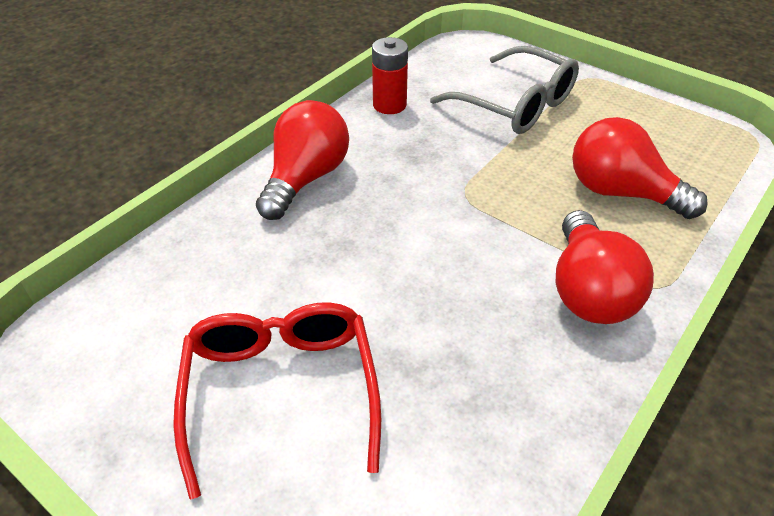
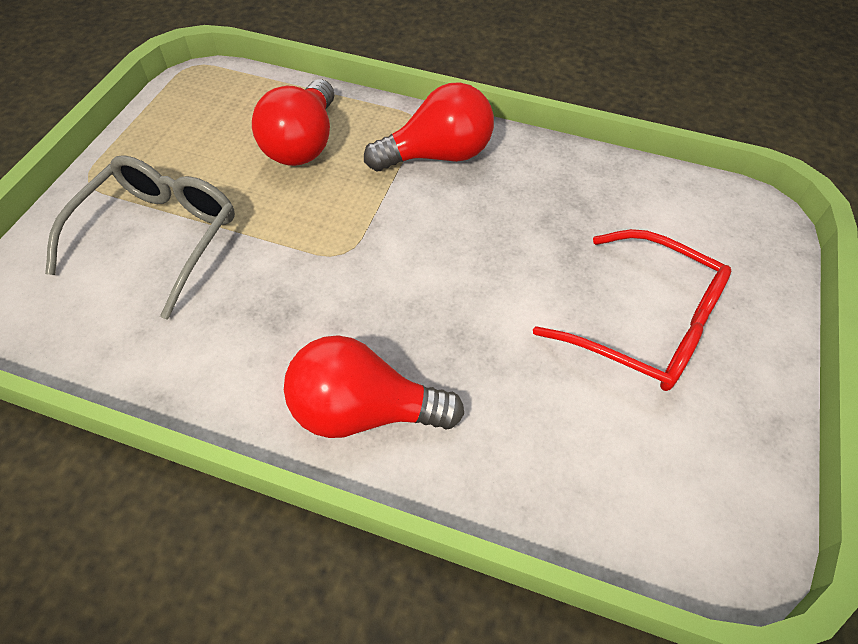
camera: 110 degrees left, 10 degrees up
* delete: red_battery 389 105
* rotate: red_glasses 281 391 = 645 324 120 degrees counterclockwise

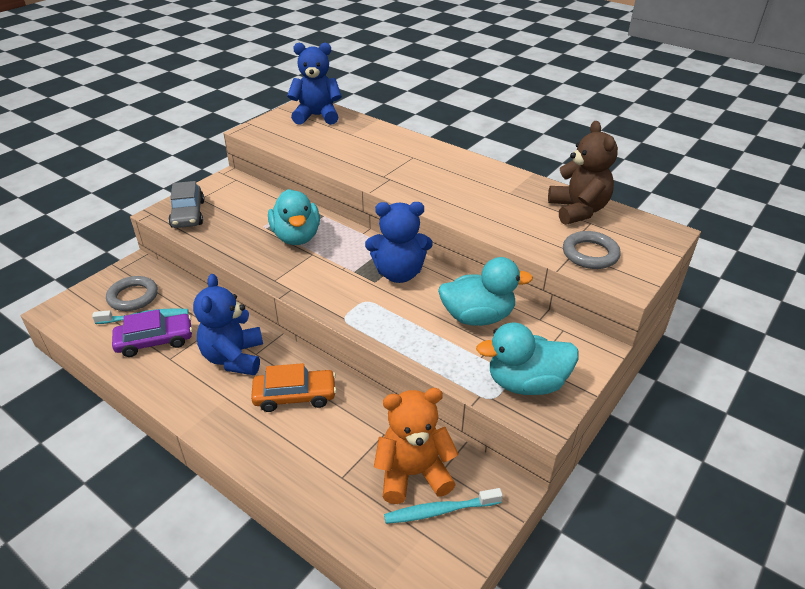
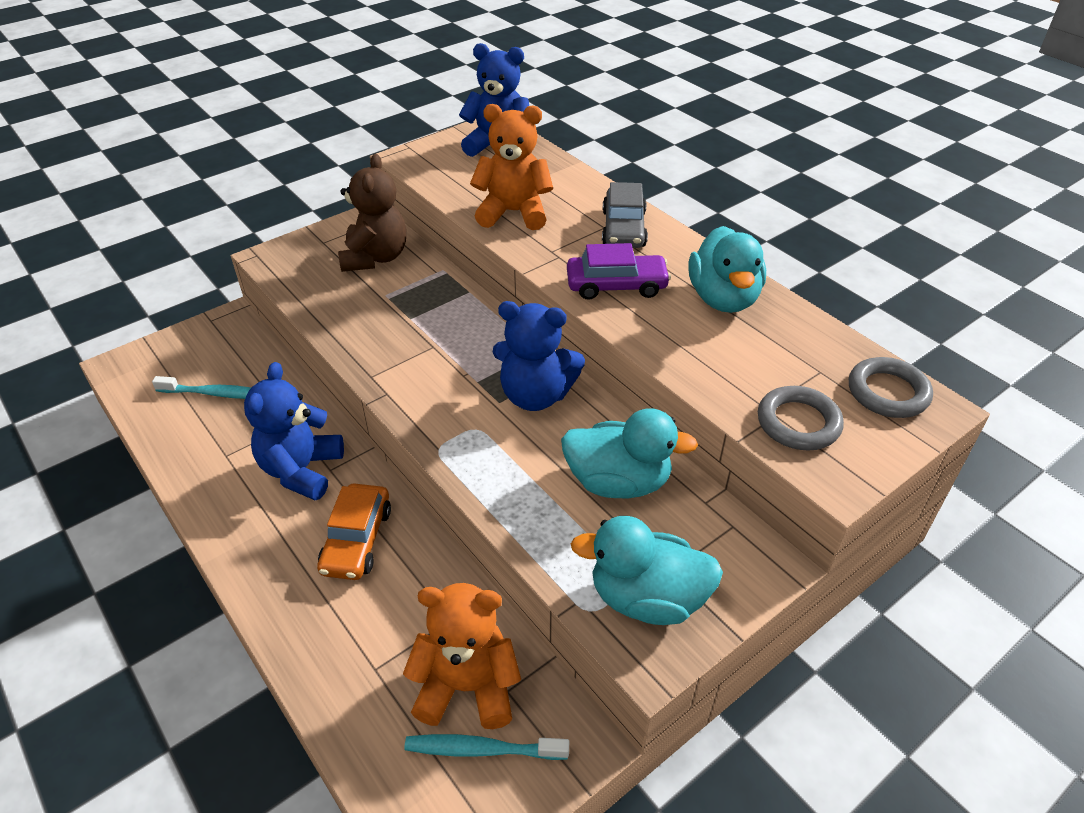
camera: 15 degrees right, 5 degrees up
* move: brown_teddy_bear 578 210 to 375 257
* move: grey_car 188 214 to 623 229
* move: turquoise_duck 296 237 to 723 298
* move: grey_ring 133 297 to 887 392
* move: purple_car 155 341 to 616 285
* rotate: orange_car 295 396 = 357 540 90 degrees clockwise
* insert: orange_teddy_bear 513 213

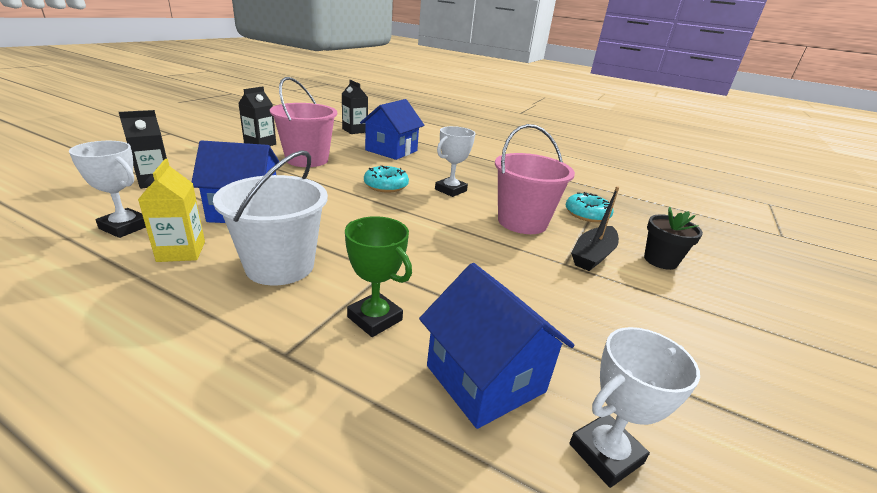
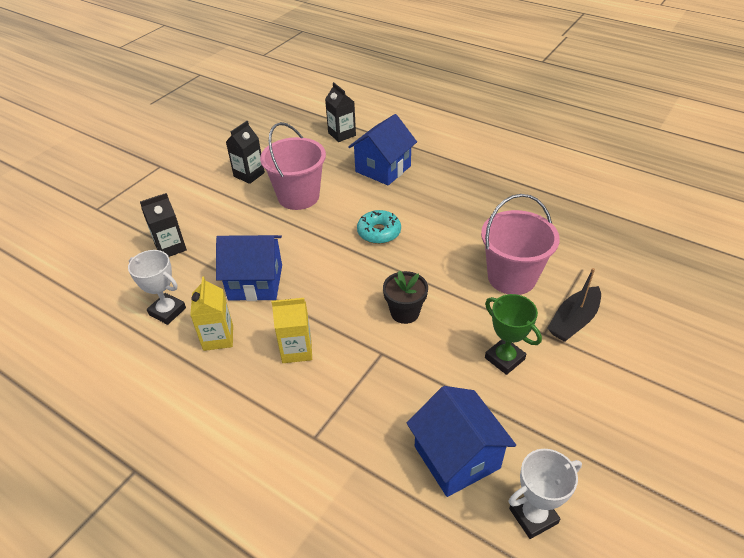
camera: 10 degrees right, 15 degrees up
* delete: white_trophy 450 190
* replace: white_bucket 280 266 to yellow_carton 297 350
* delete: turquoise_donut 587 214
* move: black_flower_pot 660 260 to 405 312
* move: green_trophy 375 318 to 504 358

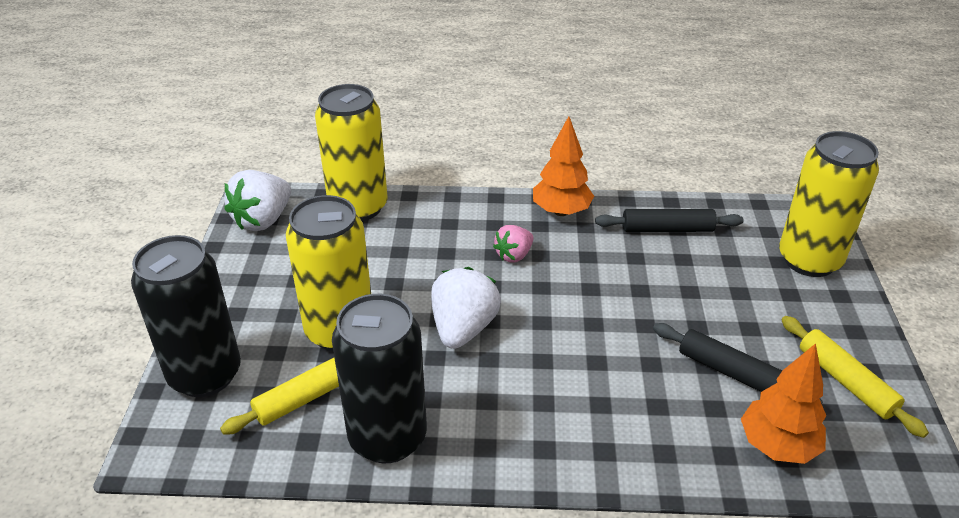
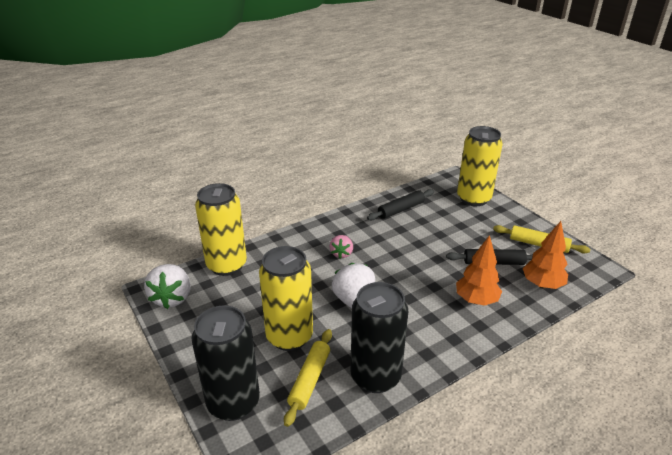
camera: 35 degrees left, 5 degrees down
* move: orange_tree 561 211 to 476 300

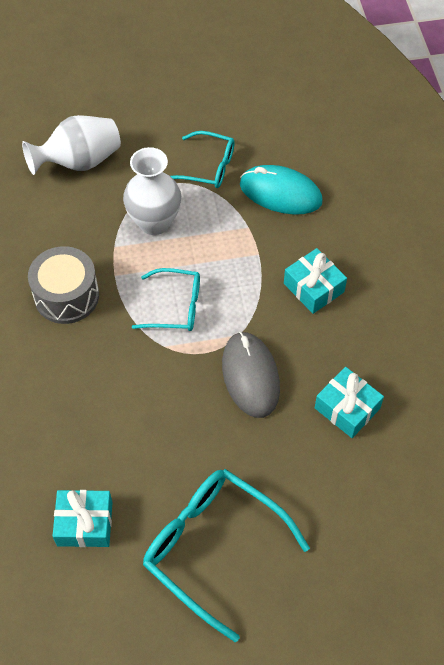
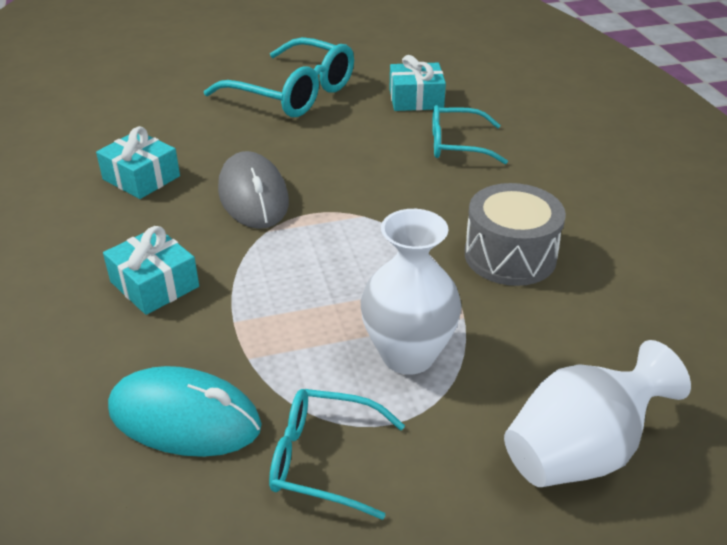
camera: 175 degrees right, 20 degrees down
* move: turquoise_glasses 175 306 to 458 145

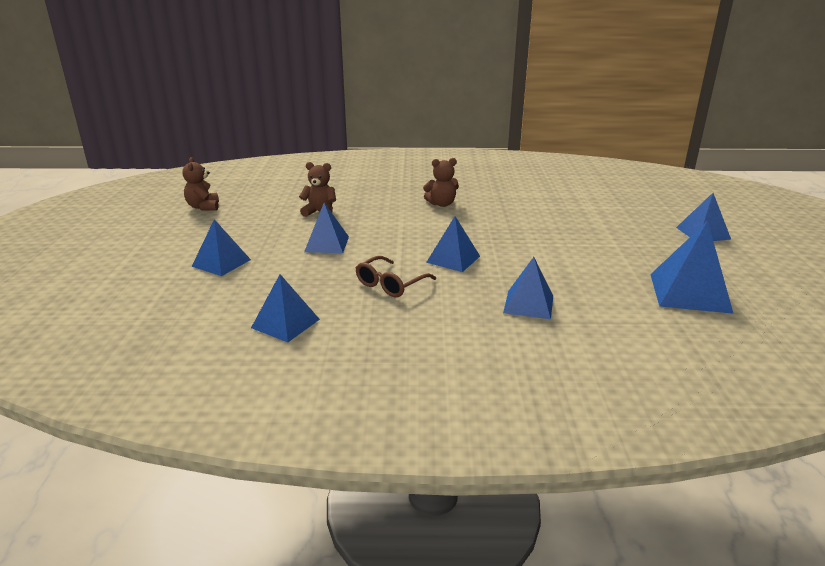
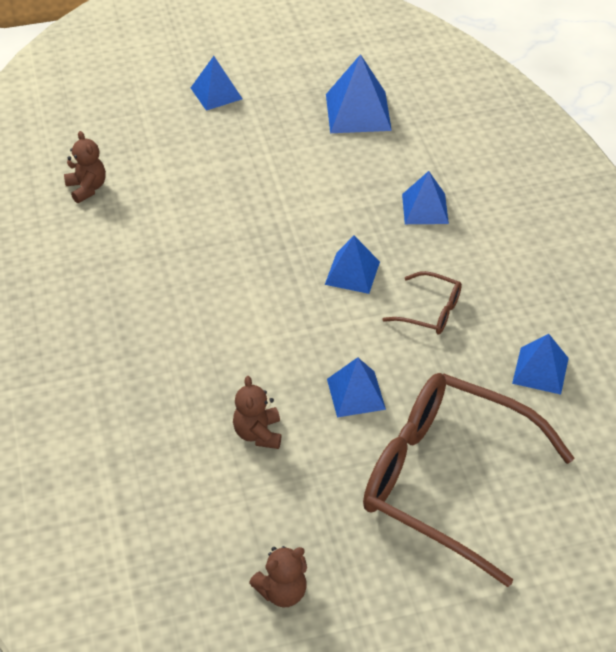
camera: 105 degrees left, 20 degrees up
* move: brown_teddy_bear 441 204 to 87 188
* replace: blue_pyramid 221 263 to brown_glasses 446 480

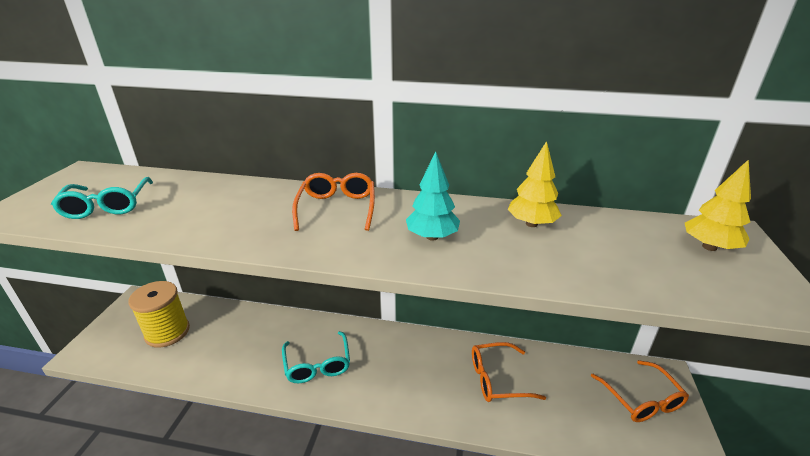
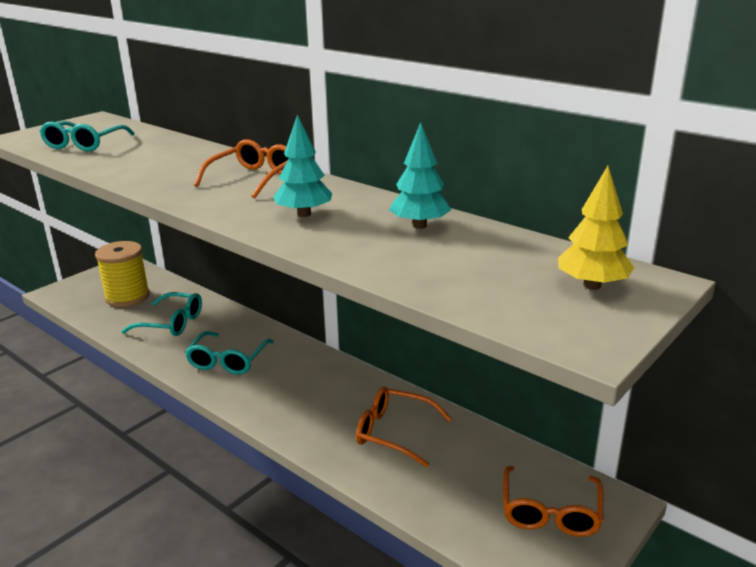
camera: 30 degrees right, 5 degrees down
* recolor: yellow_tree 531 224 to turquoise_tree 419 225
* insert: turquoise_glasses 172 323

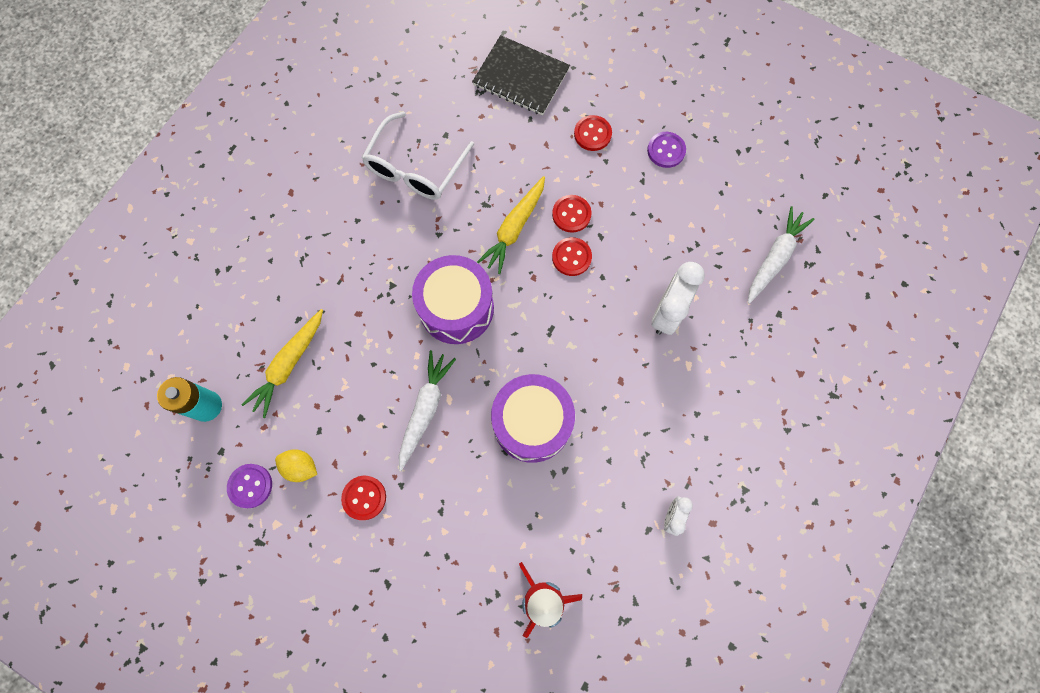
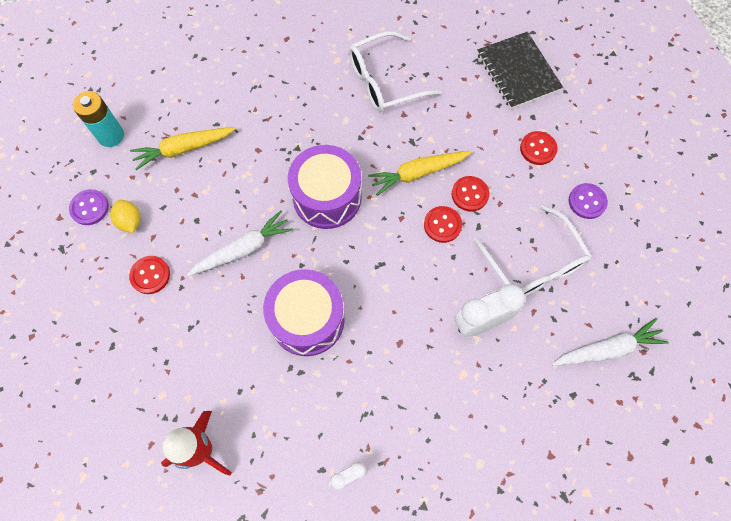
camera: 40 degrees right, 5 degrees down
* insert: white_glasses 534 264

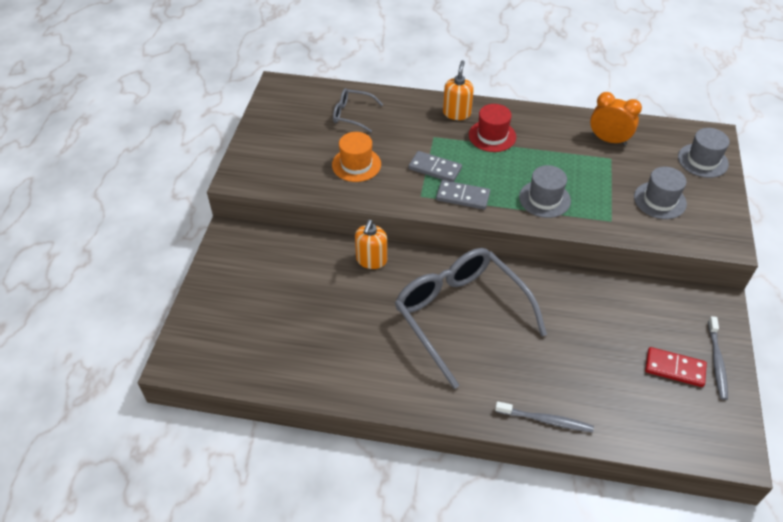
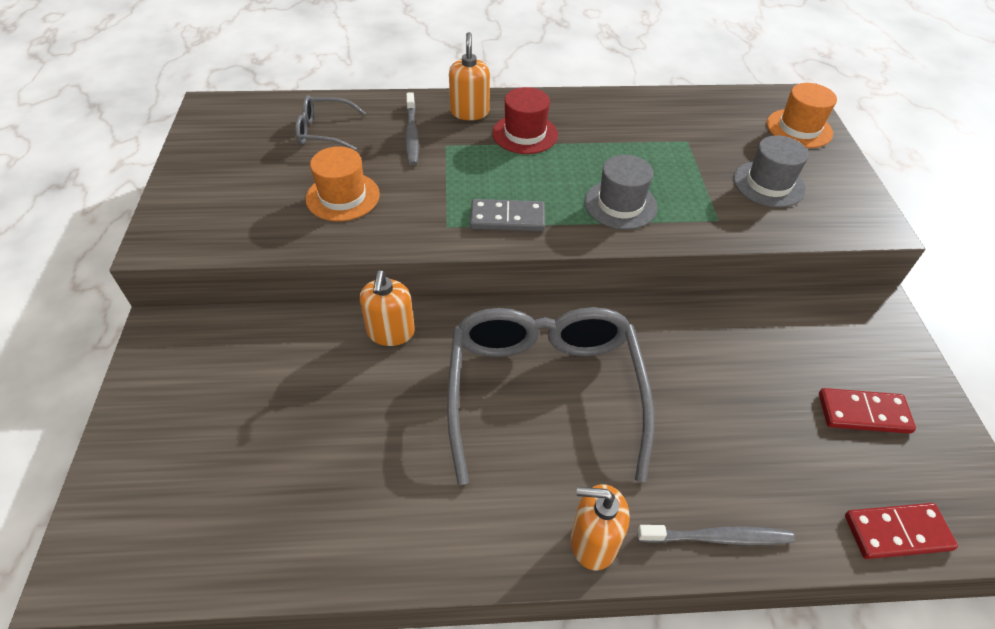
camera: 15 degrees left, 0 degrees up
* delete: orange_clock 608 140
* recolor: grey_hat 702 160 to orange_hat 799 128
* delete: grey_domino 435 169
* rotate: grey_glasses 461 316 = 544 393 45 degrees clockwise
* move: grey_toothbrush 717 362 to 412 134
* insert: orange_soap_dispenser 593 542
* insert: red_domino 897 532

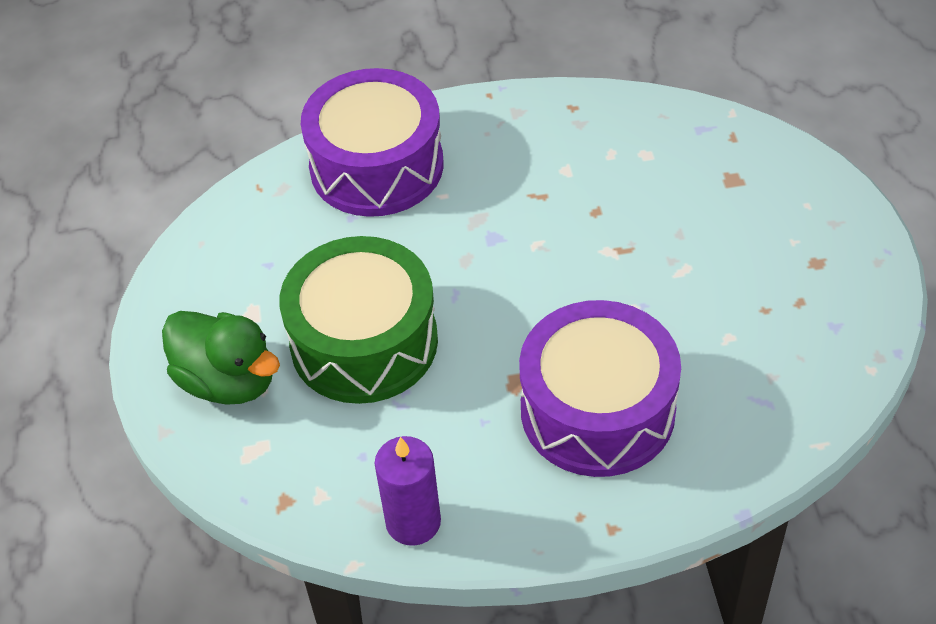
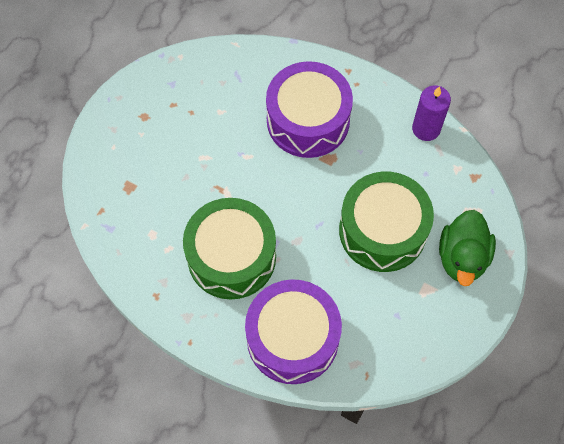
camera: 145 degrees left, 15 degrees up
* rotate: green_duck 228 381 = 462 257 150 degrees counterclockwise
* insert: green_drum 231 257

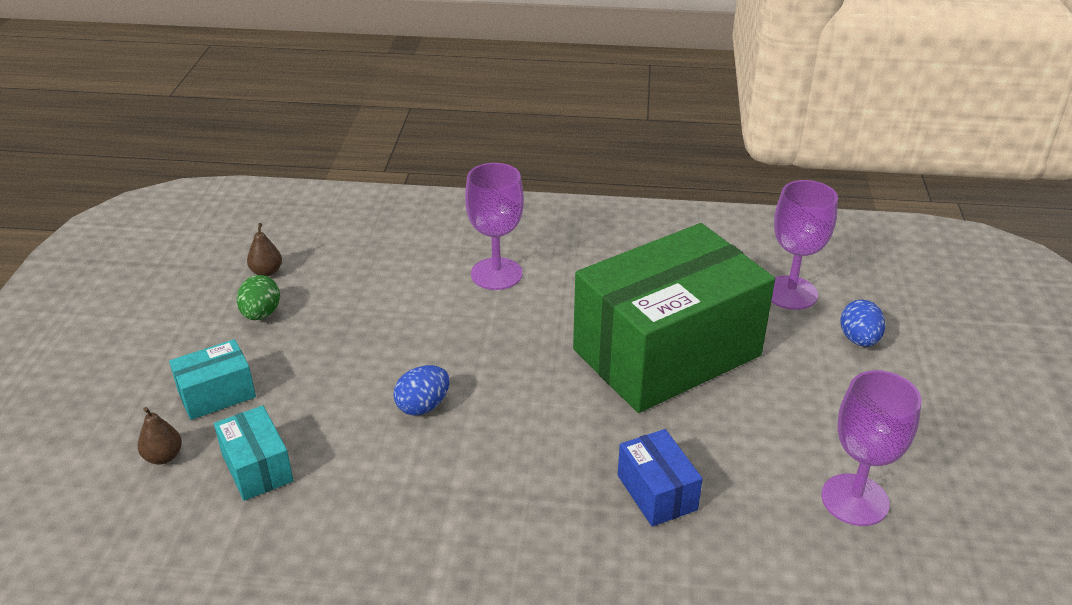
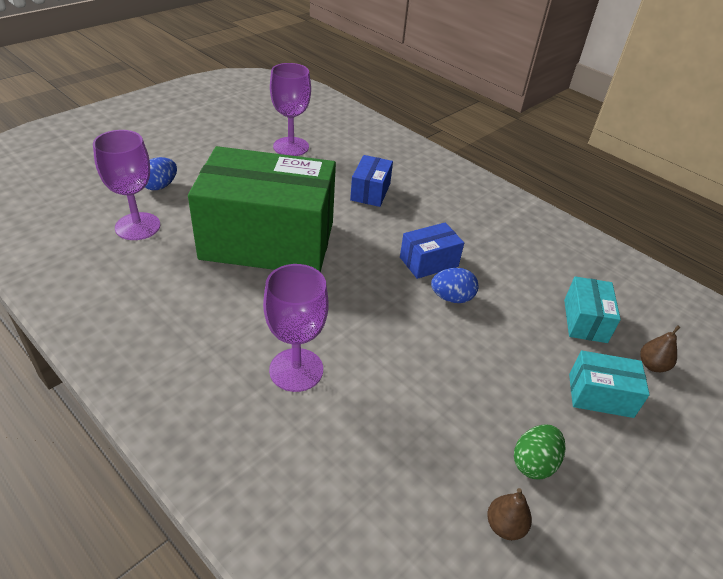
camera: 145 degrees left, 5 degrees up
* insert: blue_box 429 262

